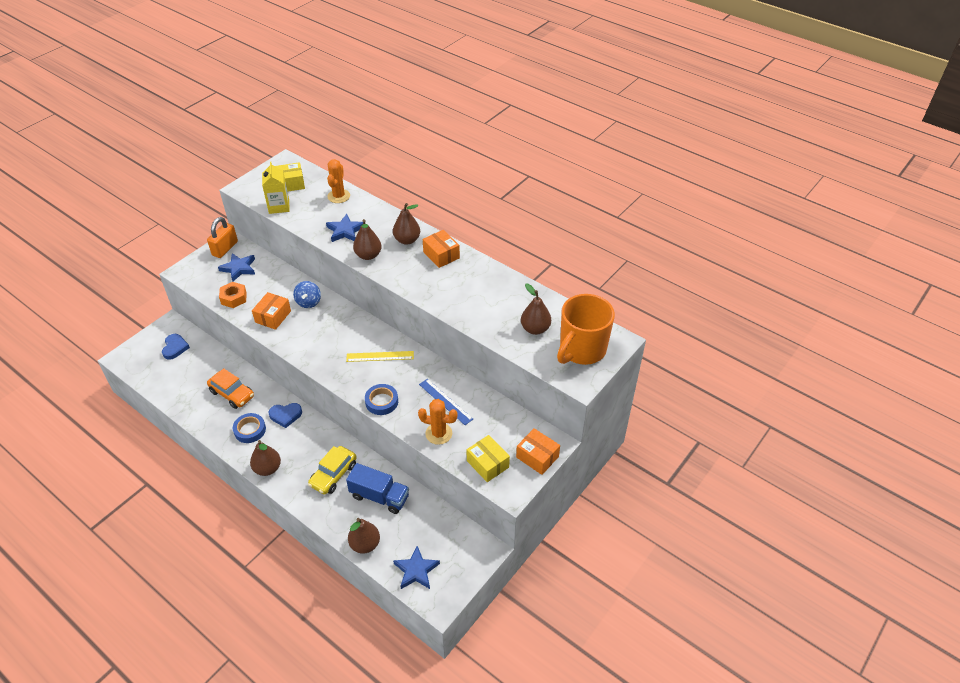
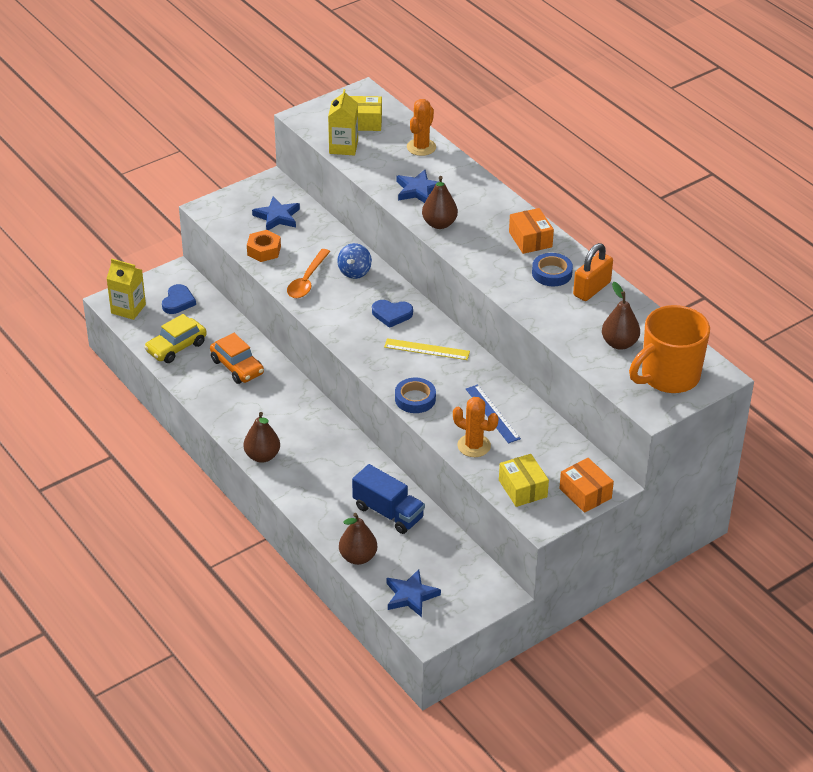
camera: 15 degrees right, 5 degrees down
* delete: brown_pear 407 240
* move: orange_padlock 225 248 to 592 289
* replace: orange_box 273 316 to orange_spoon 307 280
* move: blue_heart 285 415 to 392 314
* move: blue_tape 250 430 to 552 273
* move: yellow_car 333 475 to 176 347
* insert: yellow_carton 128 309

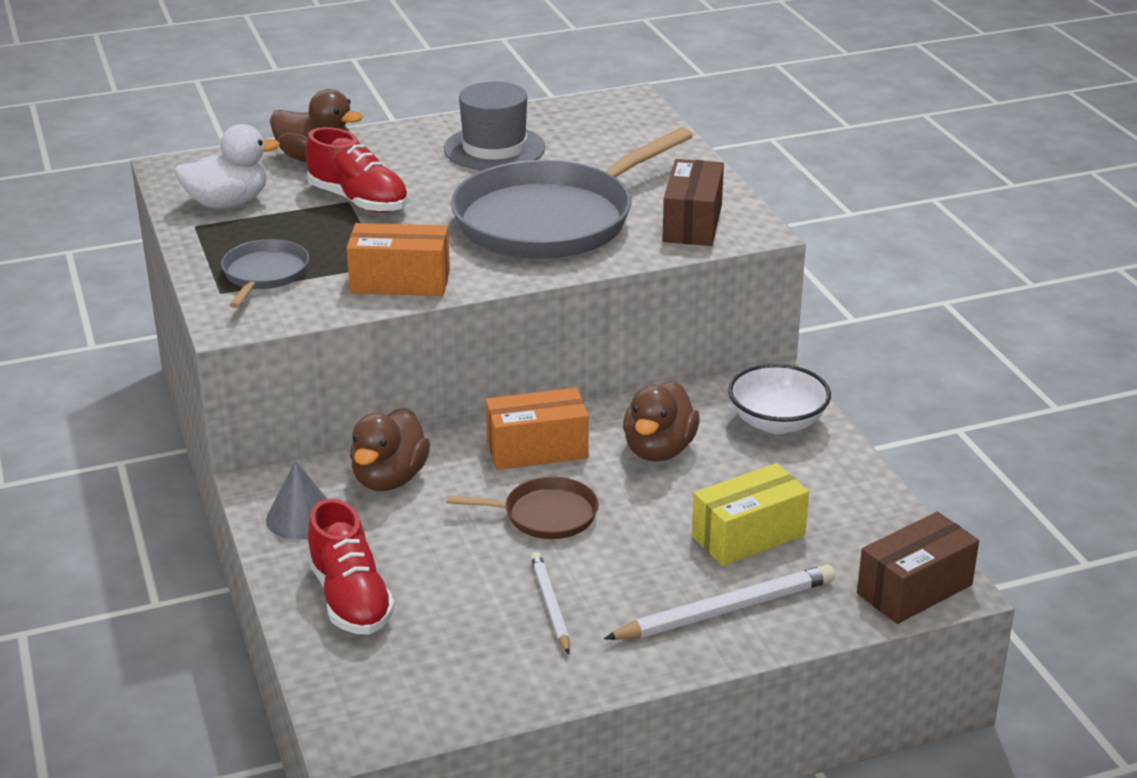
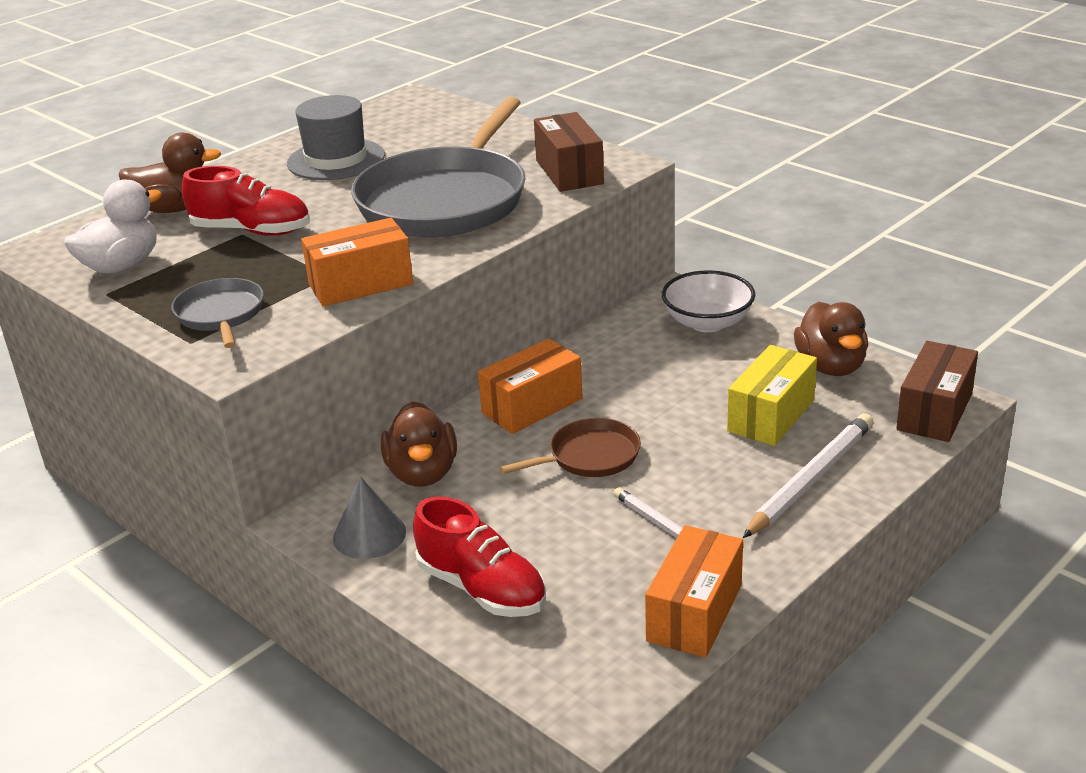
camera: 25 degrees left, 0 degrees up
* move: brown_duck 659 450 to 830 366
* insert: orange_box 694 613

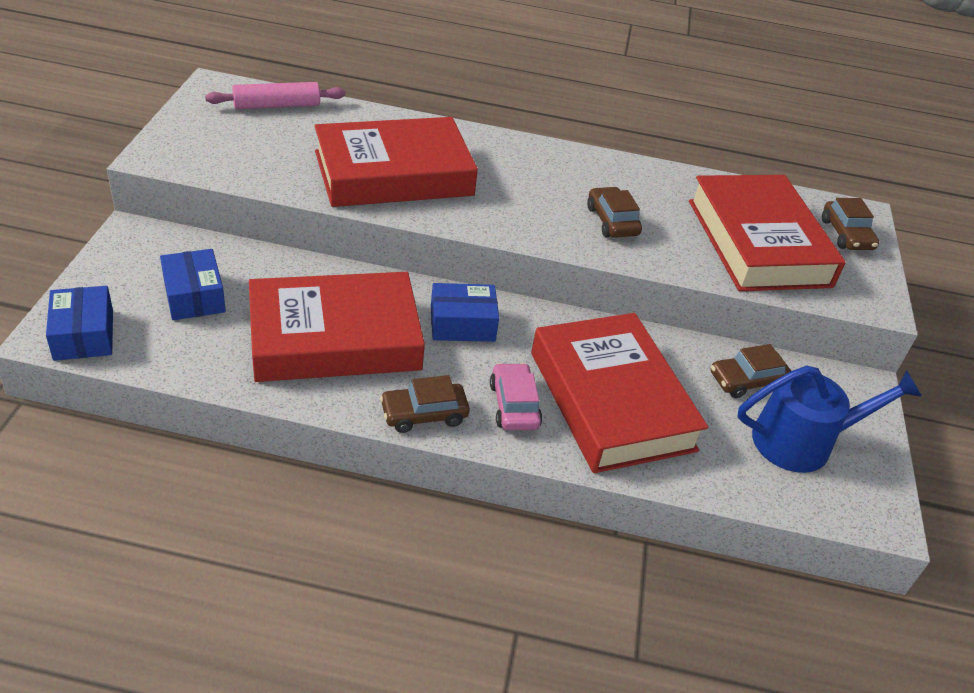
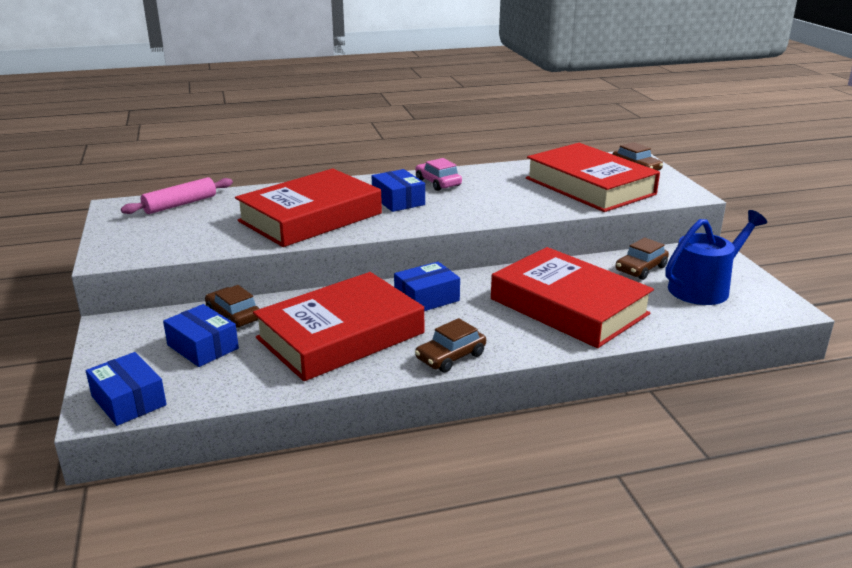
camera: 20 degrees left, 15 degrees down
* move: brown_car 612 221 to 234 316
* move: pink_car 514 405 to 438 183
* insert: blue_box 398 200

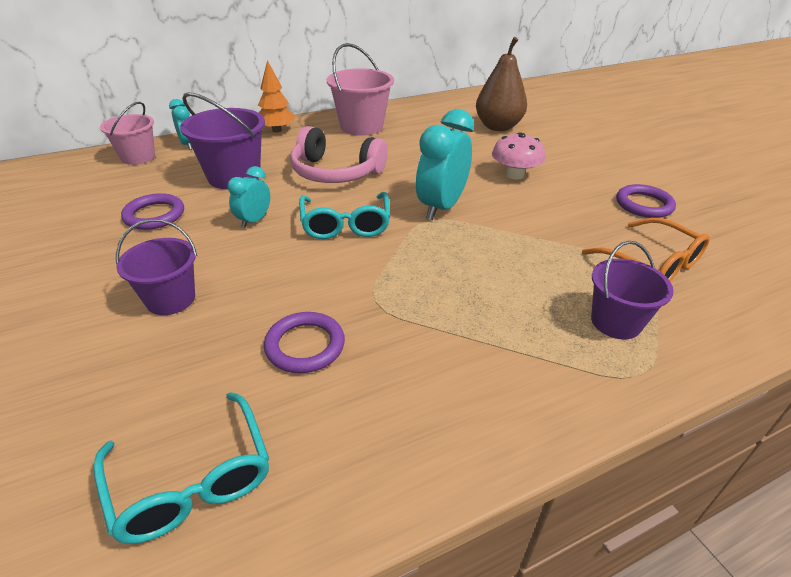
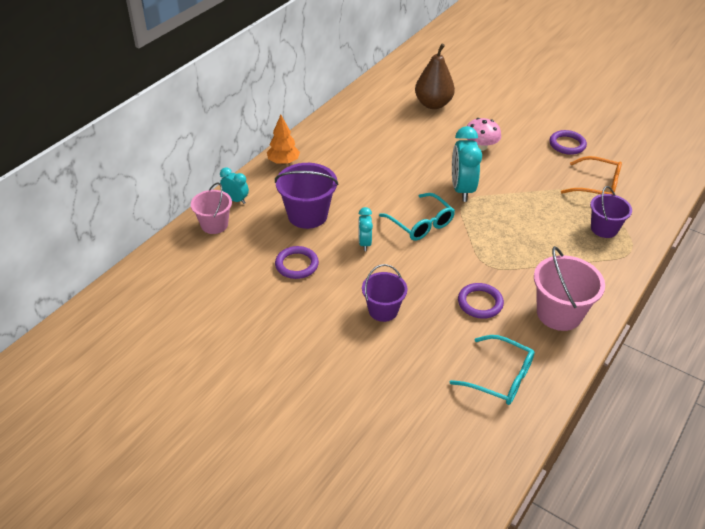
camera: 30 degrees left, 5 degrees up
* move: pink_bucket 361 126 to 559 313
* delete: pink_headphones 335 172

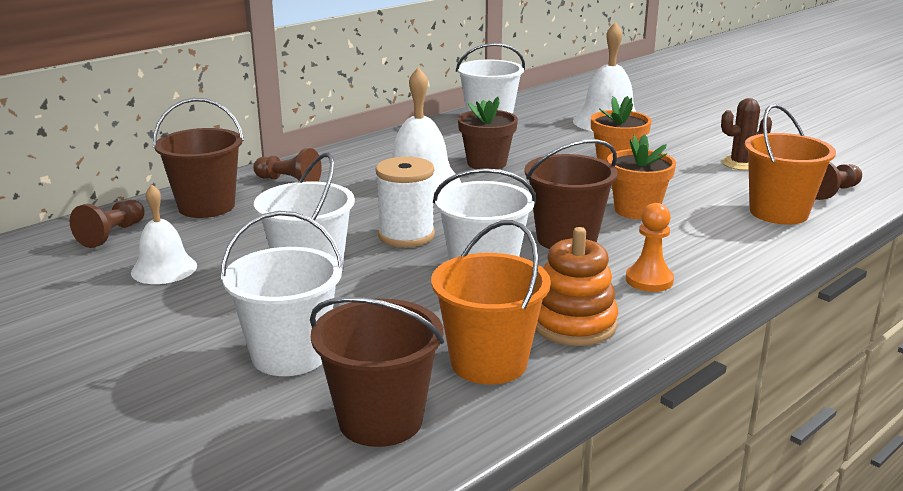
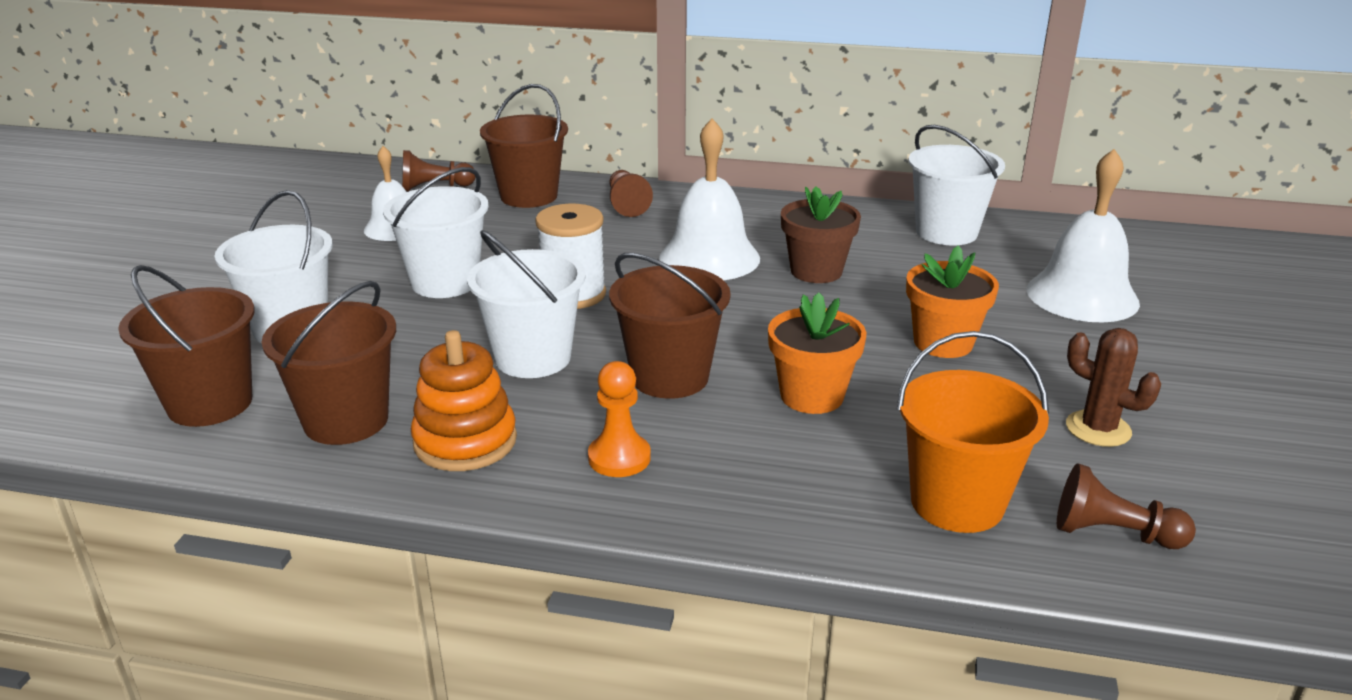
camera: 55 degrees right, 5 degrees up
* recolor: orange_bucket 489 363 to brown_bucket 346 420

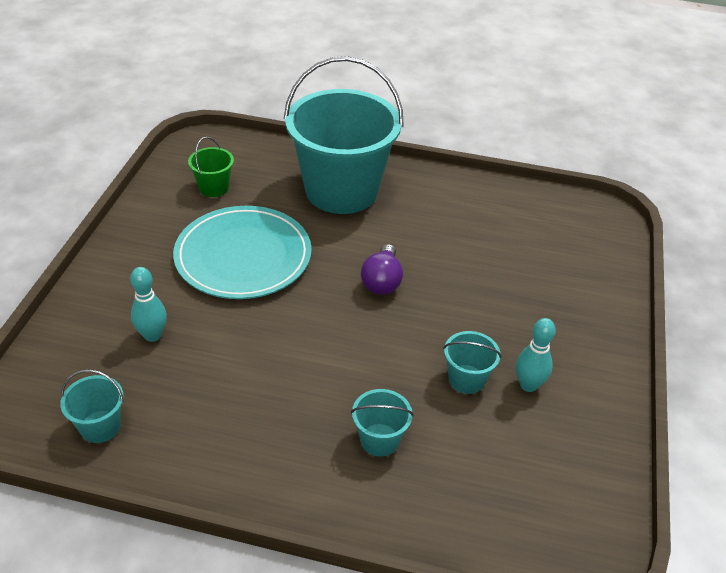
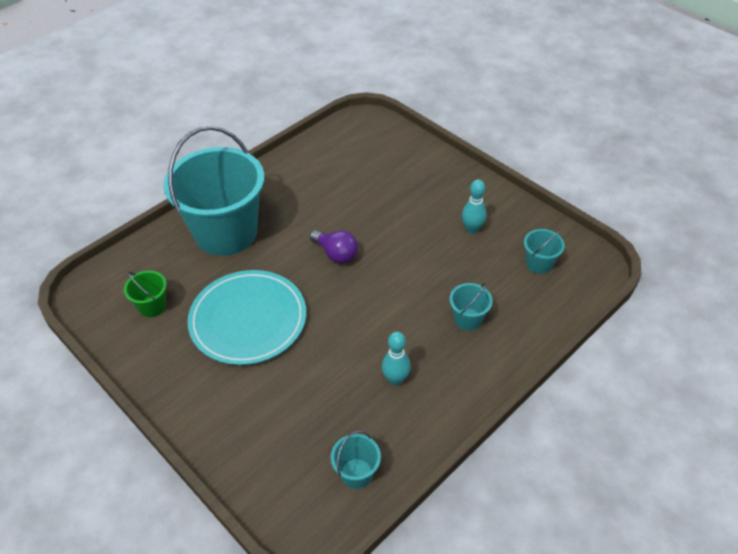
camera: 55 degrees left, 5 degrees up
* move: turquoise_bowling_pin 152 335 to 395 379
* move: turquoise_bucket 466 379 to 539 263

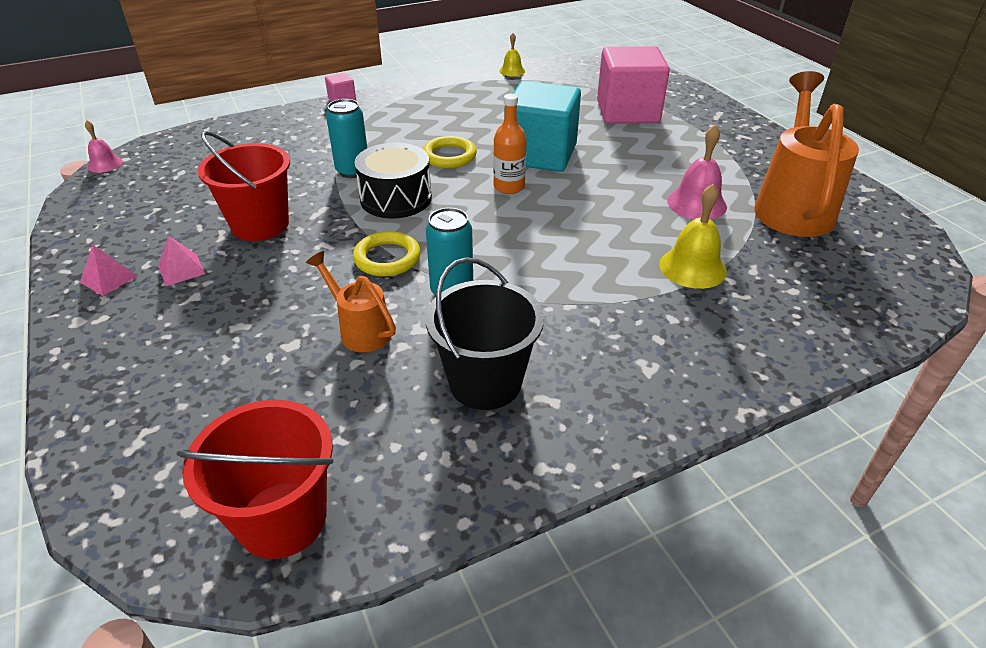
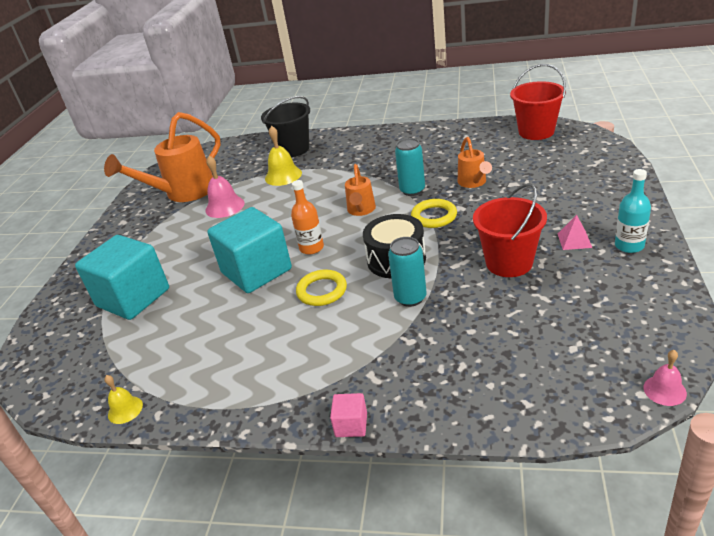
camera: 140 degrees left, 5 degrees down
* recolor: pink_cube 627 112 to turquoise_cube 133 297
* replace: pink_pyramid 108 279 to turquoise_bottle 629 246
* move: black_bucket 485 382 to 293 149
* insert: orange_watering_can 361 210

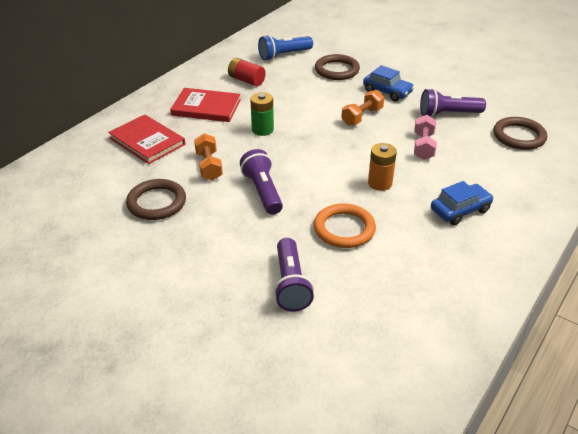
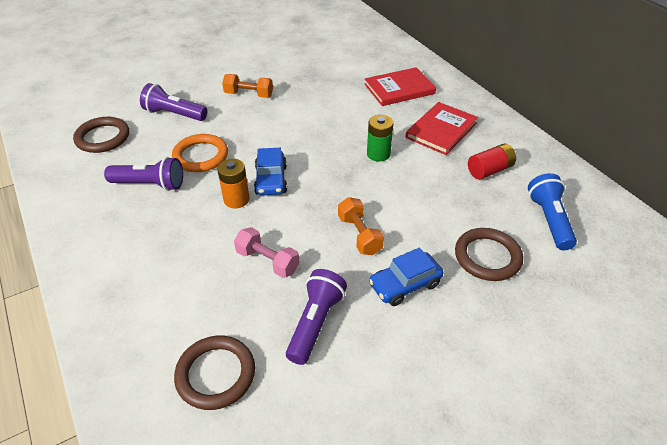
camera: 115 degrees right, 5 degrees up
* move: orange_dumbbell 209 166 to 249 94
* move: purple_flashlight 263 191 to 150 184
* move: brown_ring 156 202 to 103 137
* move: blue_car 460 210 to 271 180

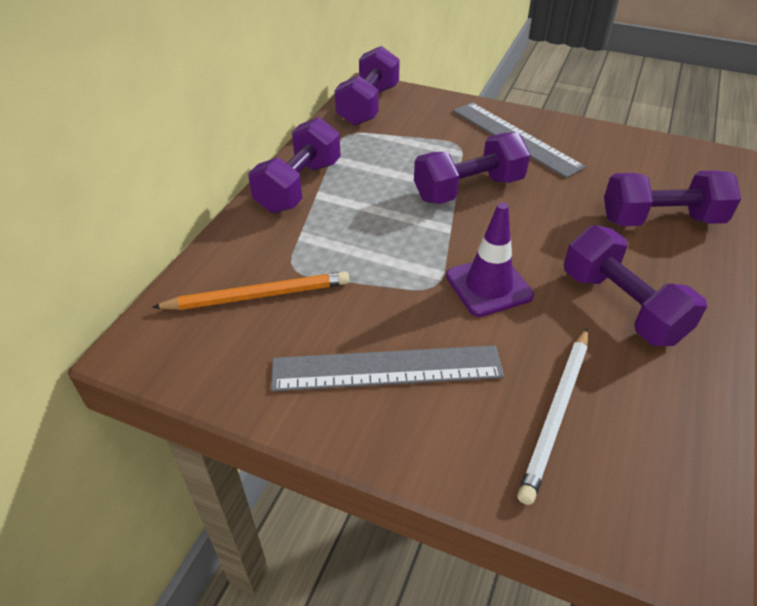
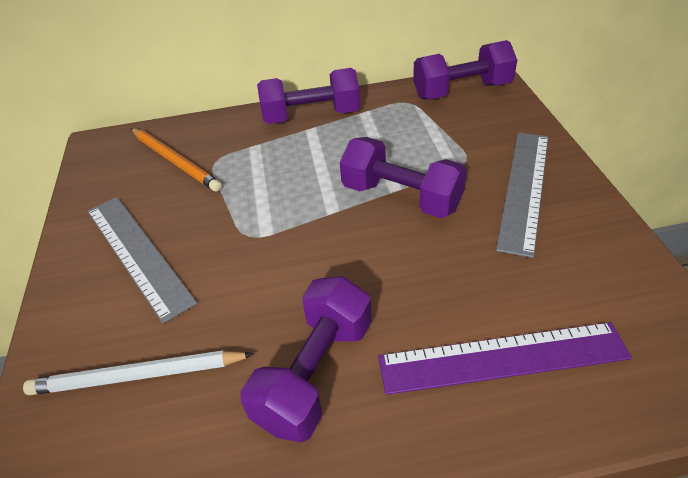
camera: 60 degrees right, 0 degrees up
* replace: purple_dumbbell 661 220 to purple_ruler 502 358
* delete: purple_traffic_cone 488 286

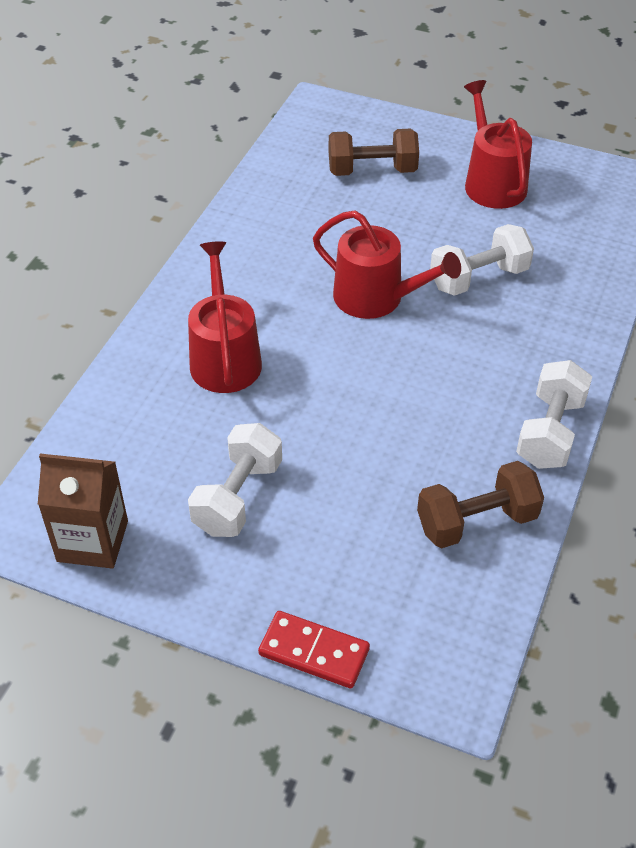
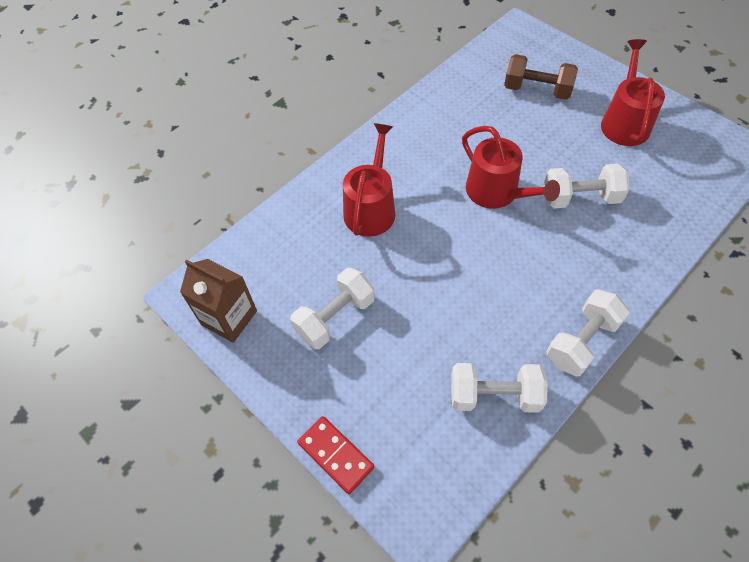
camera: 25 degrees right, 10 degrees up
* recolor: brown_dumbbell 476 521 to white_dumbbell 494 395

